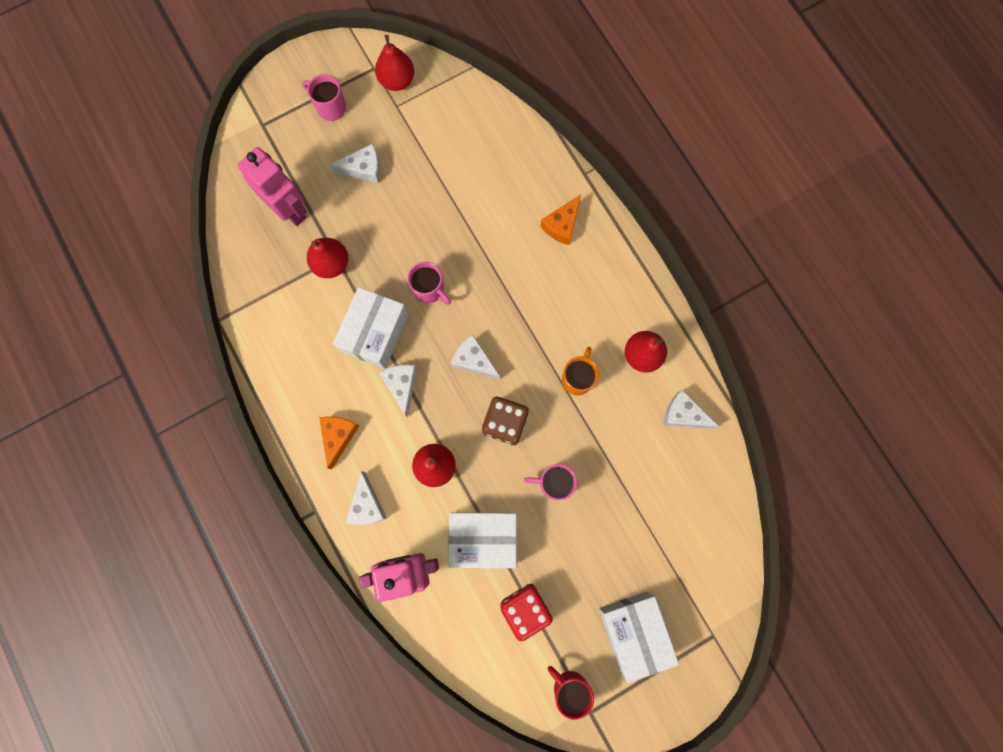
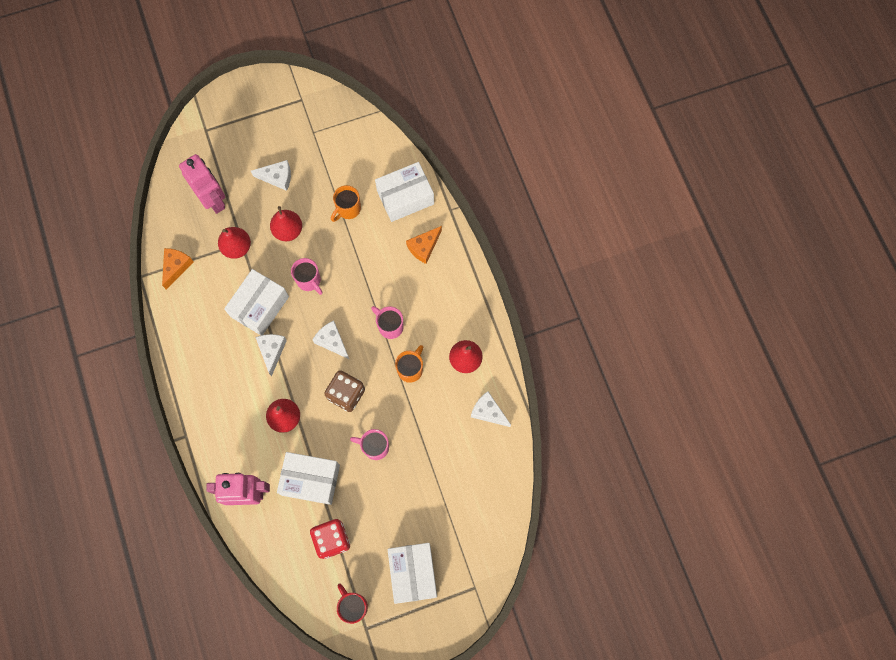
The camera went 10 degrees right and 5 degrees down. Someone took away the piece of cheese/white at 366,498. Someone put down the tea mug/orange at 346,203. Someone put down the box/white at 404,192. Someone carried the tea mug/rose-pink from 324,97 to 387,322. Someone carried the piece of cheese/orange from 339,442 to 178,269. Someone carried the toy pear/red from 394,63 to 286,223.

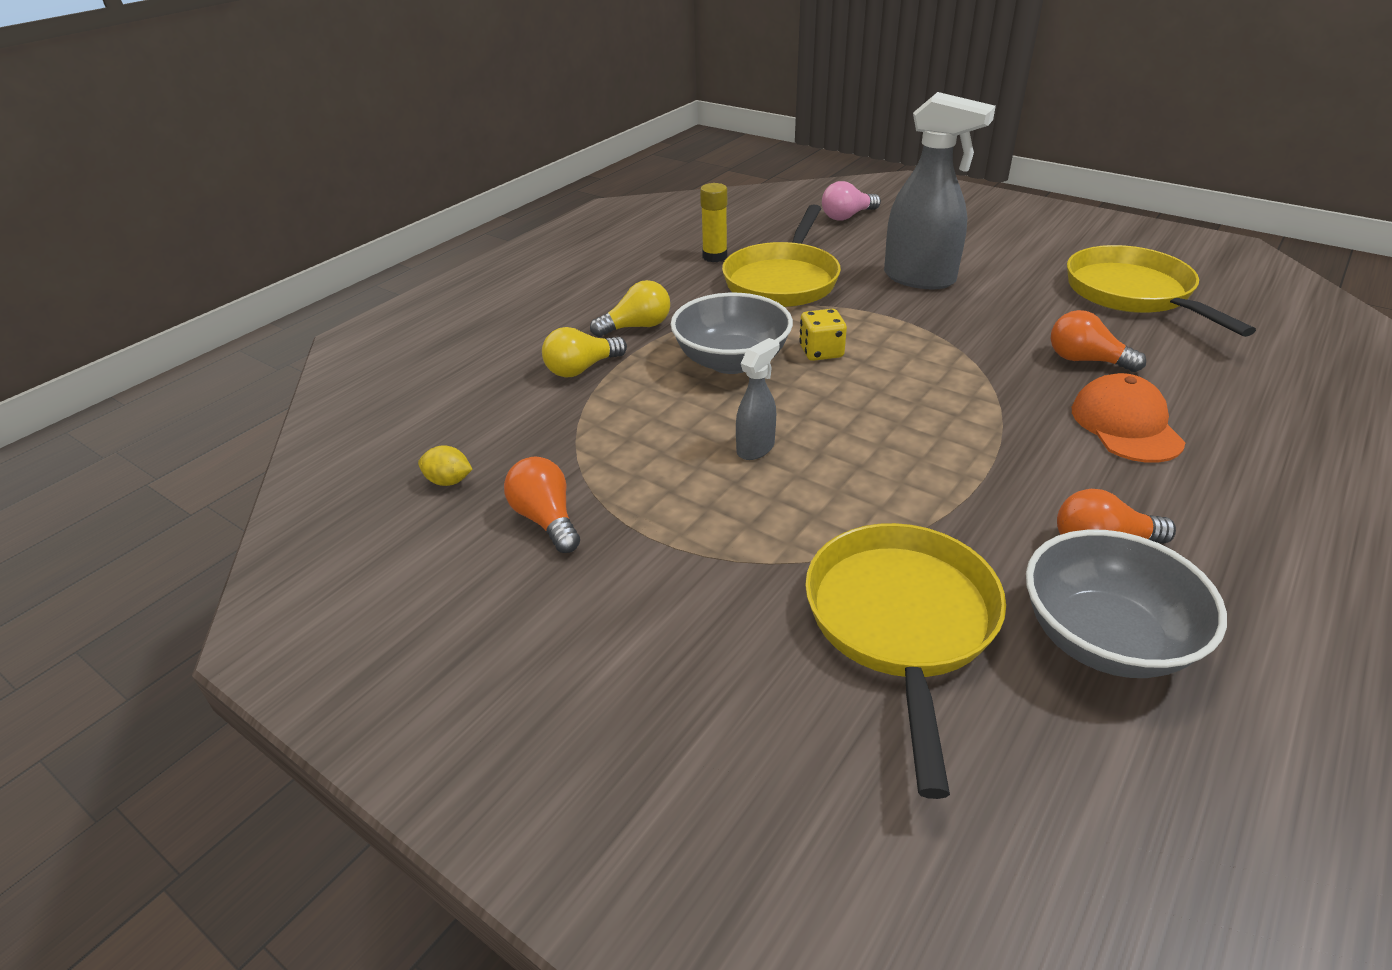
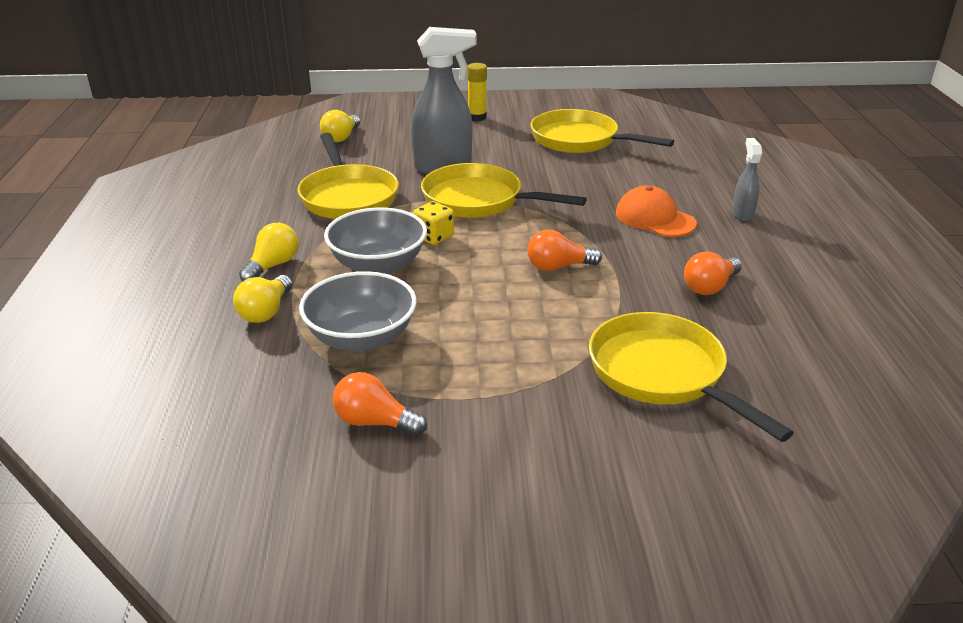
The camera went 40 degrees left and 5 degrees down. Someone took away the lemon/golden at 445,465. Someone put down the skillet/golden at 504,190. Someone carried the glue/golden from 713,222 to 477,92. Someone carried the spray cleaner/gray from 757,399 to 747,179. Someone carried the bowl/gray from 1126,604 to 358,311. Someone carried the lightbulb/orange from 1098,341 to 564,250. Someone repainted the lightbulb/rose-pink at 851,201, which became the lightbulb/golden at 340,126.

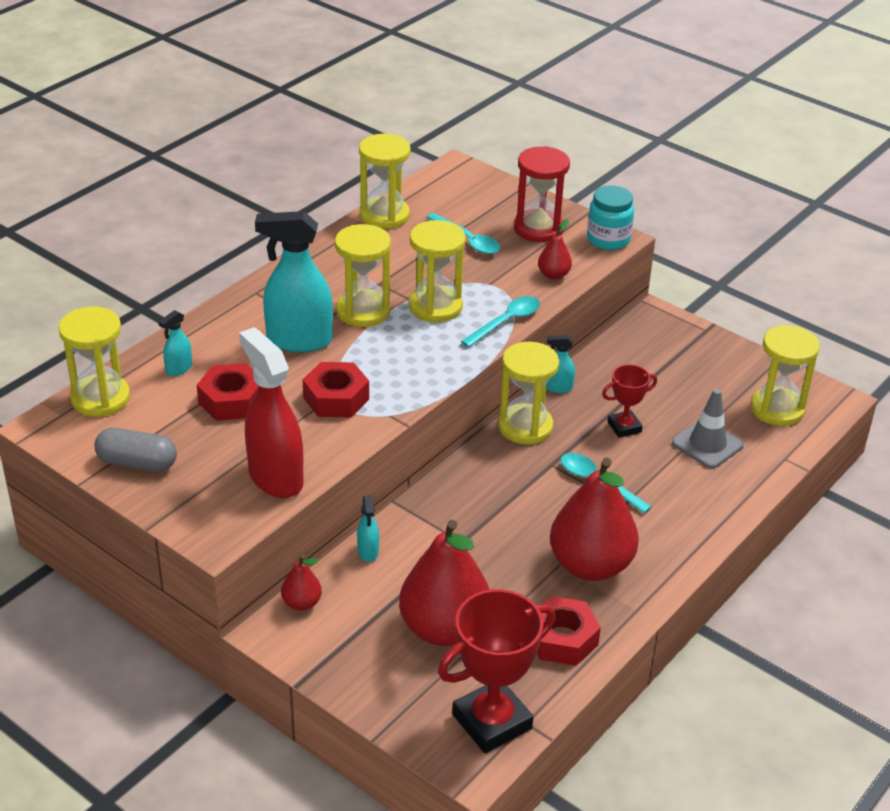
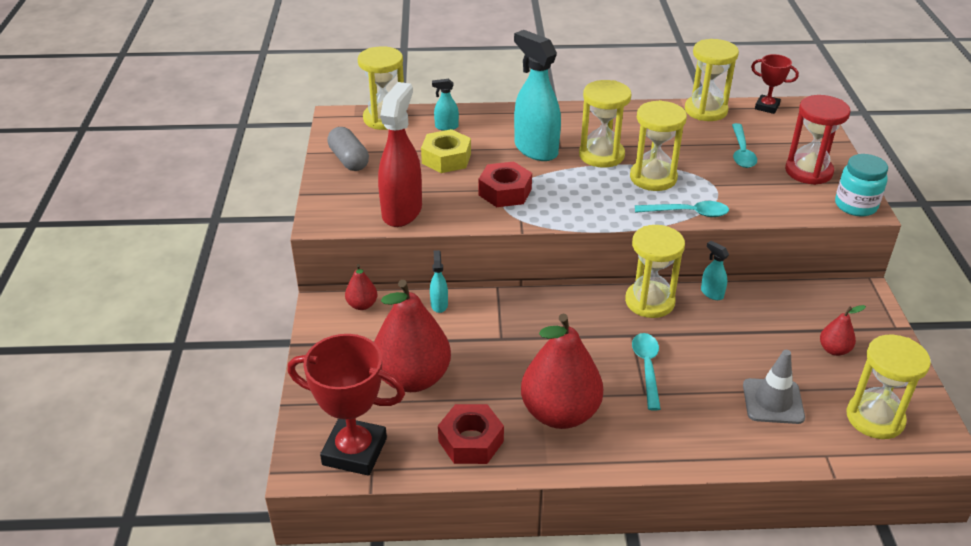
The camera went 50 degrees right and 0 degrees up. Someone carried the toy pear/red from 555,249 to 843,330. Someone carried the award cup/red from 629,401 to 775,84. Someone repainted the hex nut/red at 228,392, which became the hex nut/golden at 446,151. Someone rotated the spray cleaner/teal at 368,528 by 135 degrees clockwise.

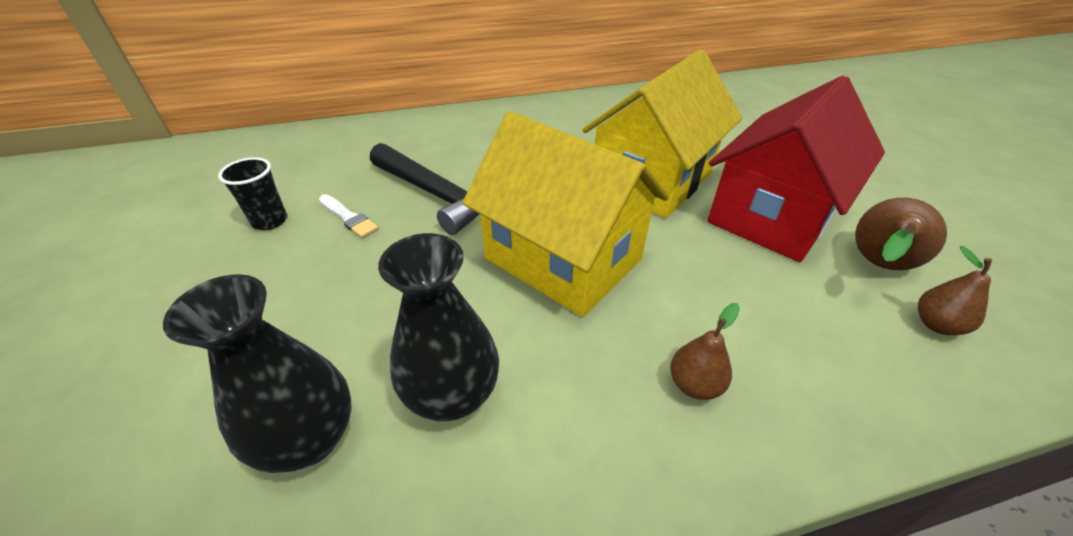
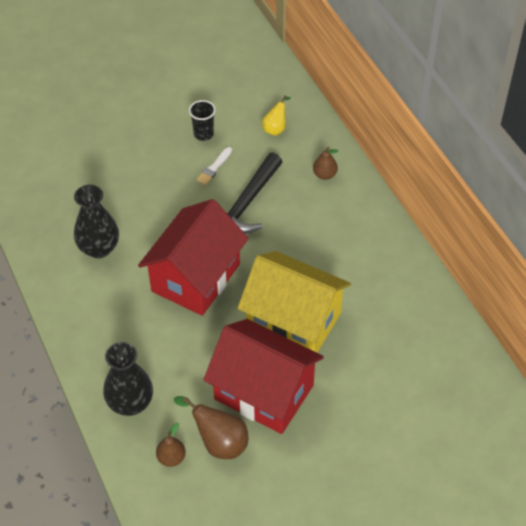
The camera went 80 degrees right and 10 degrees up. Someone put down the toy pear/golden at 276,115. Someone carried the tall vase/ebony from 257,373 to 128,379. Someone carried the toy pear/brown from 705,351 to 325,163. Someone repainted the house/golden at 565,214, which became the house/red at 193,257.

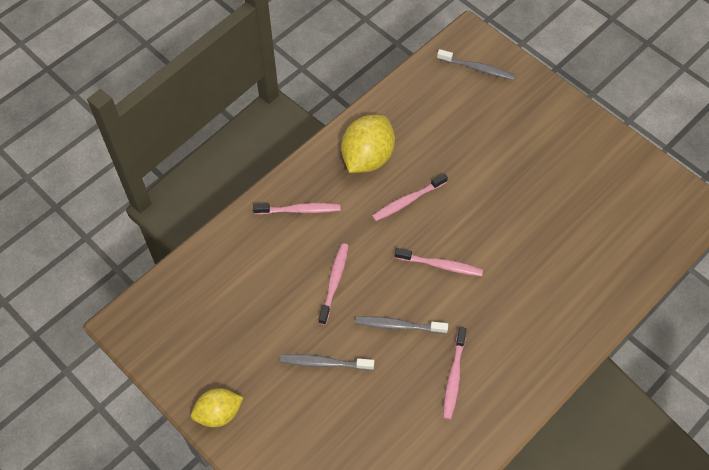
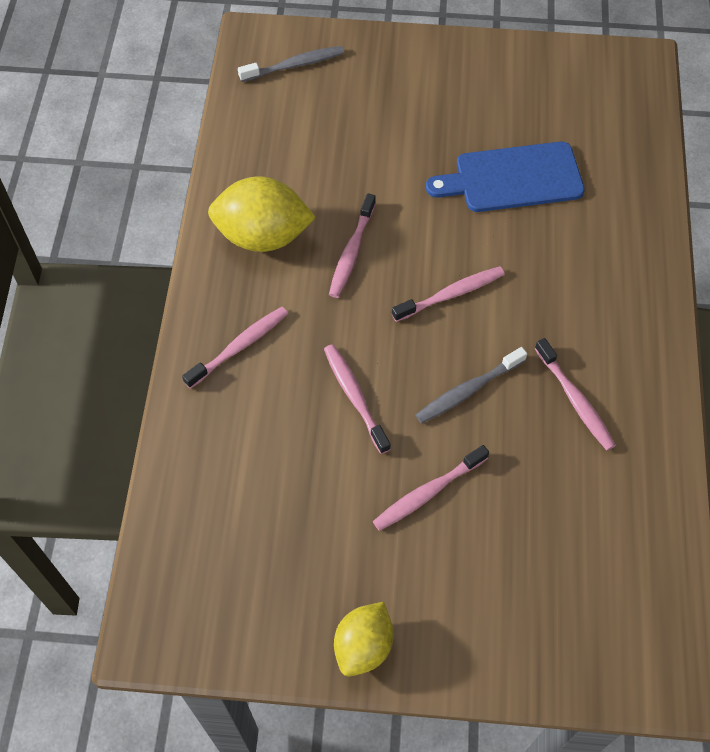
The camera went 40 degrees left and 0 degrees up. Someone put down the cutting board/blue at 505,176. Someone repainted the dental brush/gray at 327,362, which became the dental brush/rose-pink at 431,488. Someone rotated the lemon/golden at 368,144 by 75 degrees counterclockwise.

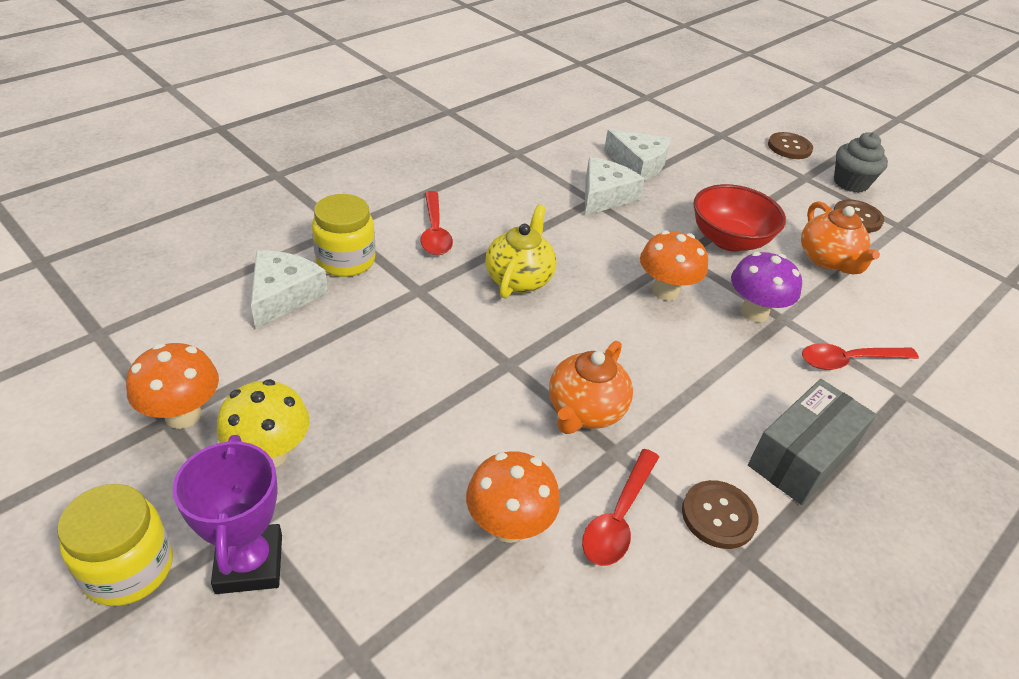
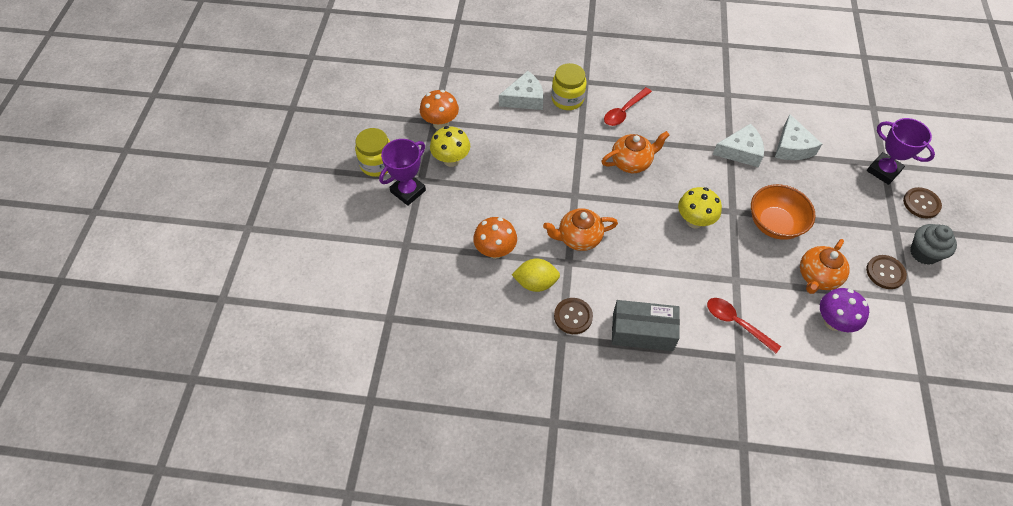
The camera went 55 degrees right and 15 degrees up. Someone put down the award cup/royal purple at 901,151. Someone carried the mushroom/royal purple from 766,287 to 844,310. Someone swapped the spoon/red at 620,507 for the lemon/golden at 536,275. Someone repainted the tea pot/golden at 521,252, which became the tea pot/orange at 635,152. Someone repainted the mushroom/orange at 674,265, which became the mushroom/golden at 700,207. Someone repainted the bowl/red at 739,217, which became the bowl/orange at 783,212.

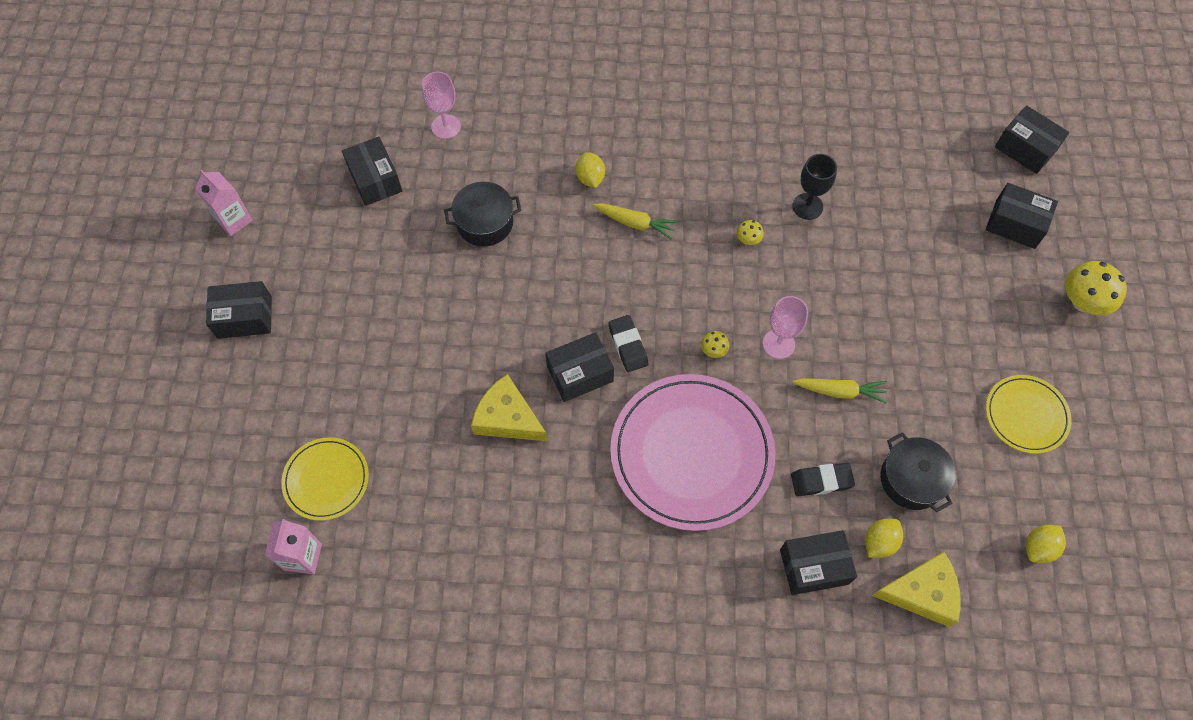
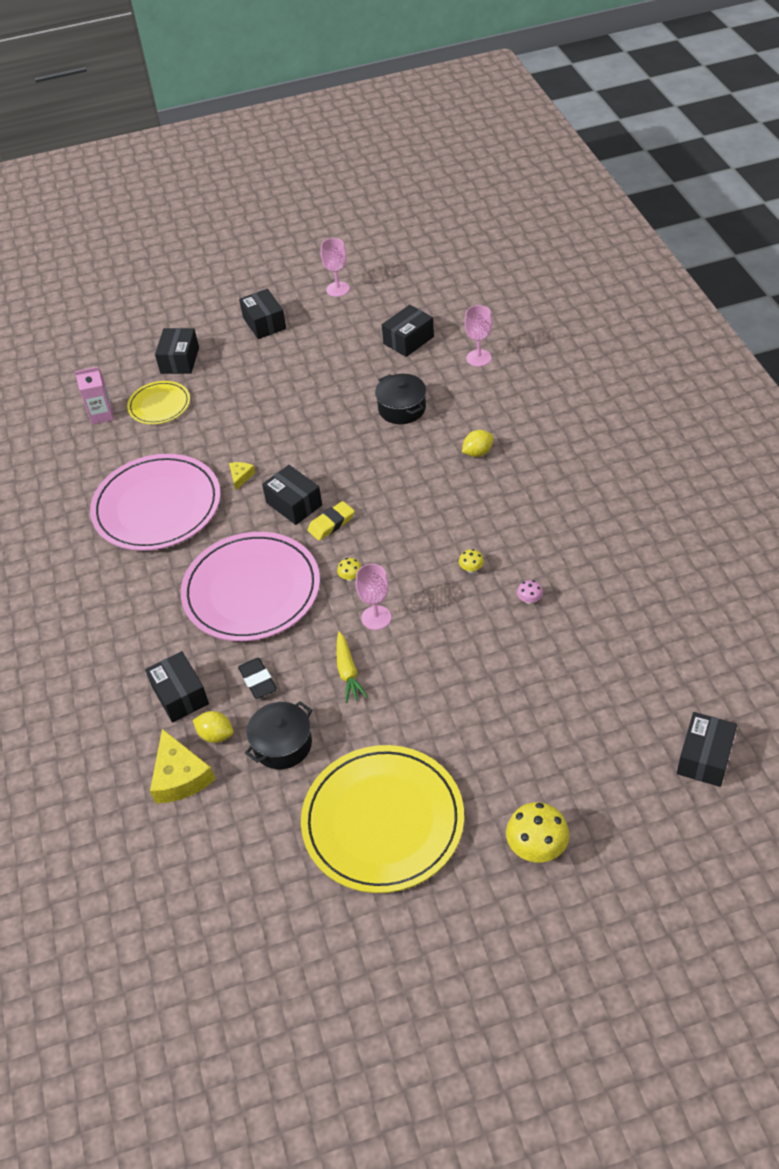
The camera went 75 degrees right and 15 degrees down. Someone took away the carrot/golden at 635,221. Someone took away the lemon/golden at 1046,544. Someone put down the dinner plate/rose-pink at 155,502. Someone carried the box/ebony from 1022,216 to 177,351. Someone swapped the milk carton/rose-pink at 224,203 for the wine glass/rose-pink at 335,267. Someone swapped the wine glass/ebony at 814,187 for the mushroom/rose-pink at 530,592. Someone repainted the pencil eraser/ebony at 628,343, which became the pencil eraser/golden at 331,521. Someone scaled the piece of cheese/golden at 509,407 by 0.51. Someone scaled the dinner plate/golden at 1029,414 by 1.92.

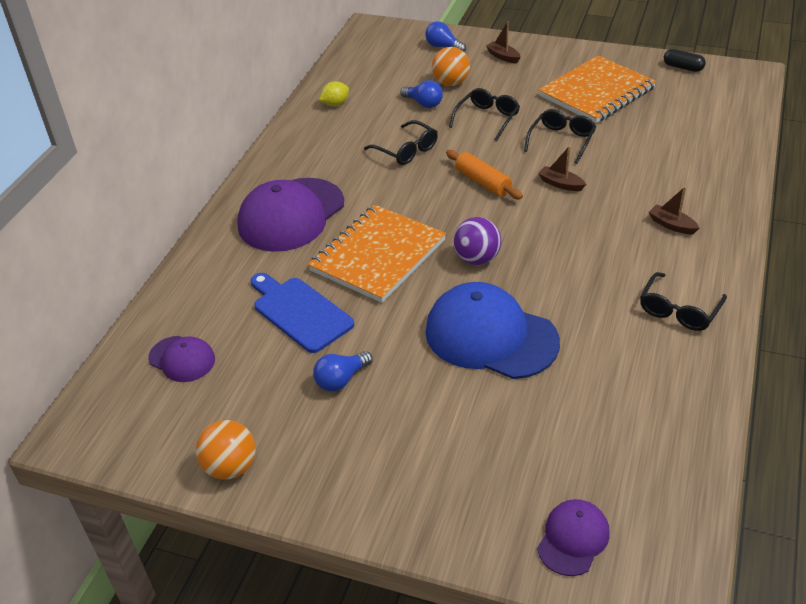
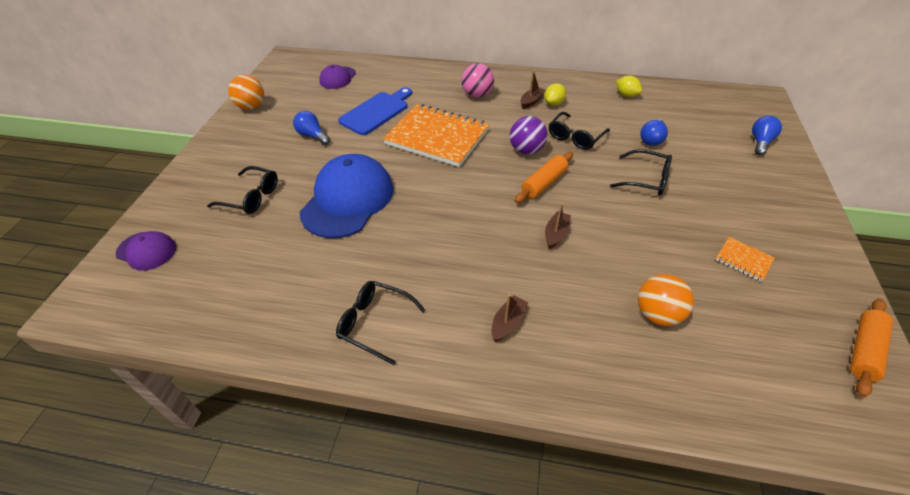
The camera went 80 degrees right and 5 degrees up. Someone put down the lemon/golden at 555,94. Someone carried the sphere/orange from 451,66 to 666,300. Someone carried the sphere/royal purple from 477,241 to 528,135. Someone carried the boat/brown from 503,42 to 533,89. Someone carried the eyeglasses/ebony from 560,136 to 242,190. Someone swapped the cap/royal purple at 290,215 for the sphere/rose-pink at 477,80. Someone swapped the capsule/ebony at 685,60 for the pastry roller/orange at 871,347. Someone scaled the notepad/orange at 597,89 by 0.42.

